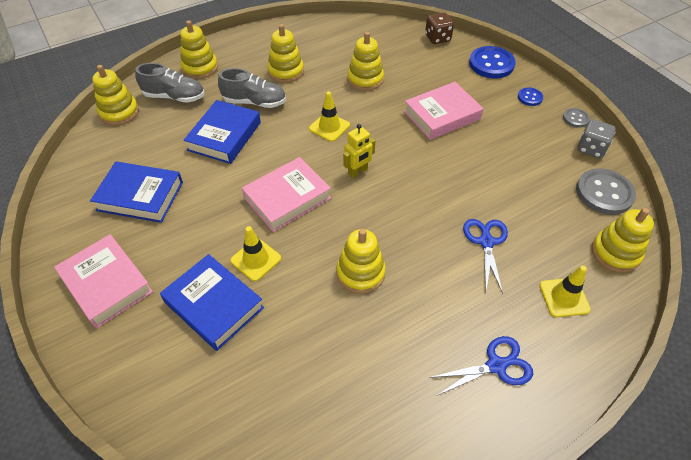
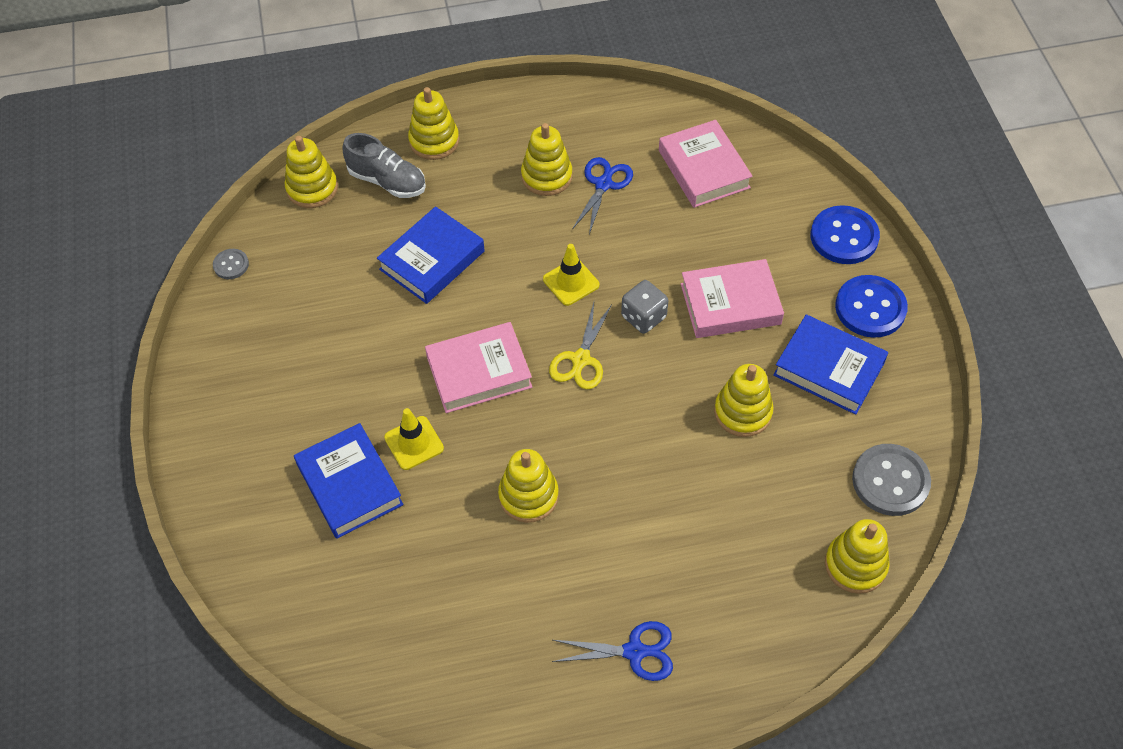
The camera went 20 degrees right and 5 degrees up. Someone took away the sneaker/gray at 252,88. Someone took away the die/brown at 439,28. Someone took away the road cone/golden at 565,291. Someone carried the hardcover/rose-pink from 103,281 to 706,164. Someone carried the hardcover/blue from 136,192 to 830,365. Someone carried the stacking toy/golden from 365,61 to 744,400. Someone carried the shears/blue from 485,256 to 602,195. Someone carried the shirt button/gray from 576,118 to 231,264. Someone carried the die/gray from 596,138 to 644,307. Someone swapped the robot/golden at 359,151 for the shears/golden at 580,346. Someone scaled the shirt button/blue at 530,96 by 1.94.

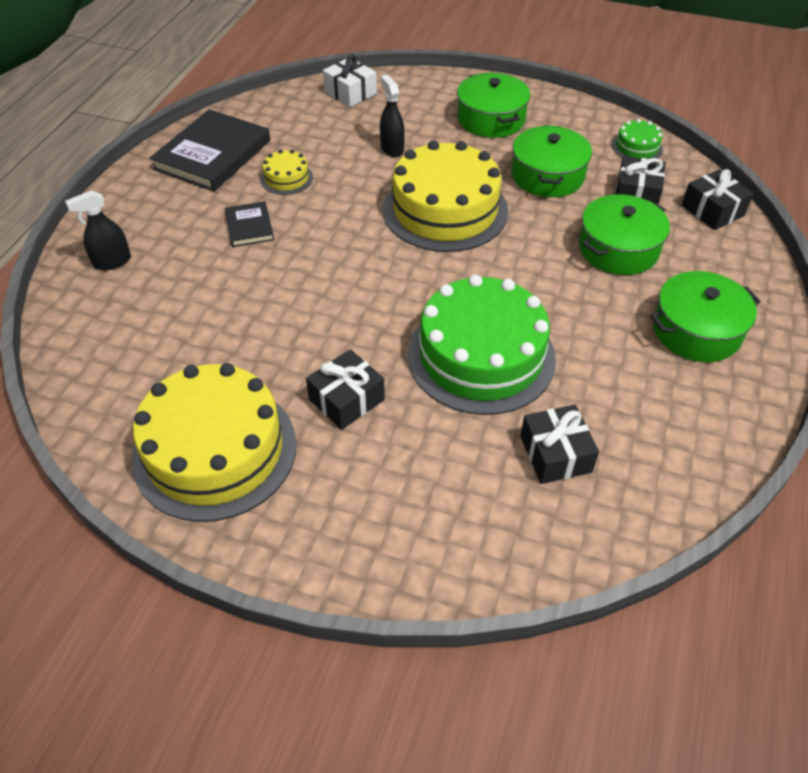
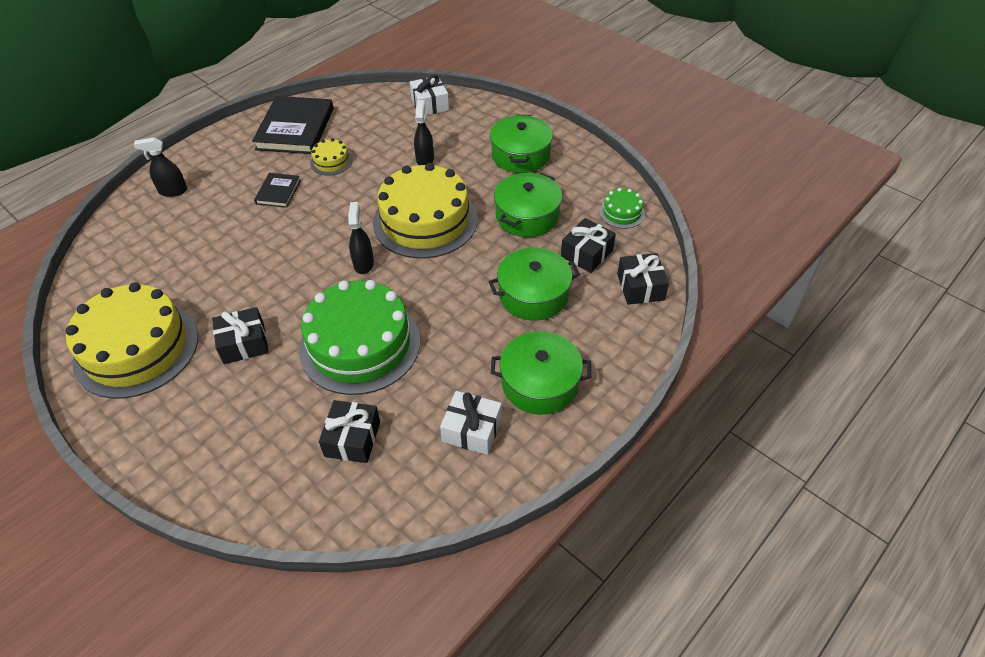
The camera went 25 degrees right and 0 degrees up. Someone put down the spray cleaner/ebony at 361,238. Someone put down the present/white at 471,423. Someone rotated the hardcover/ebony at 210,150 by 45 degrees counterclockwise.

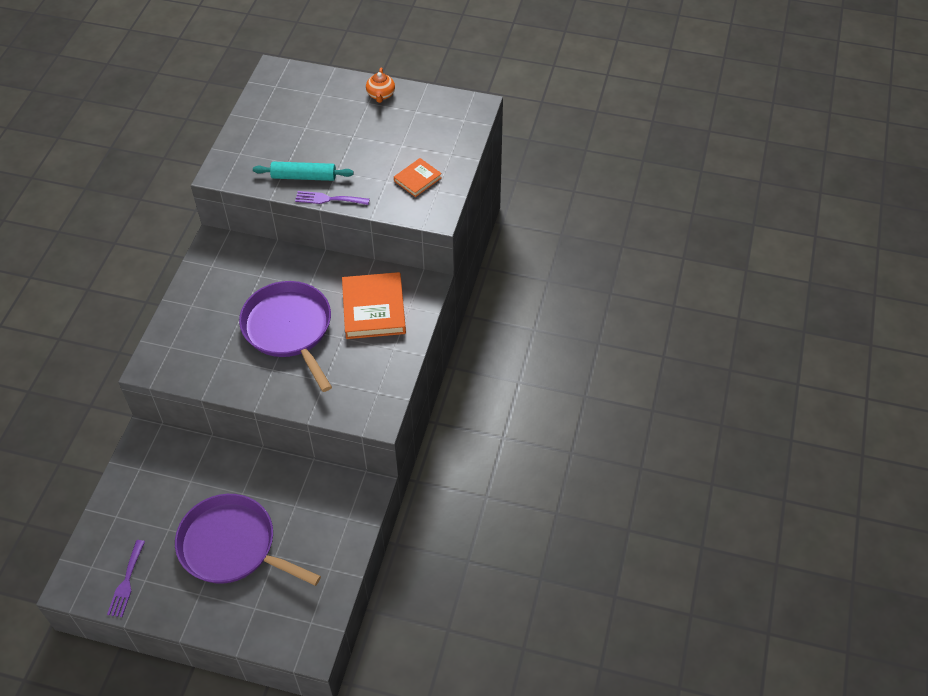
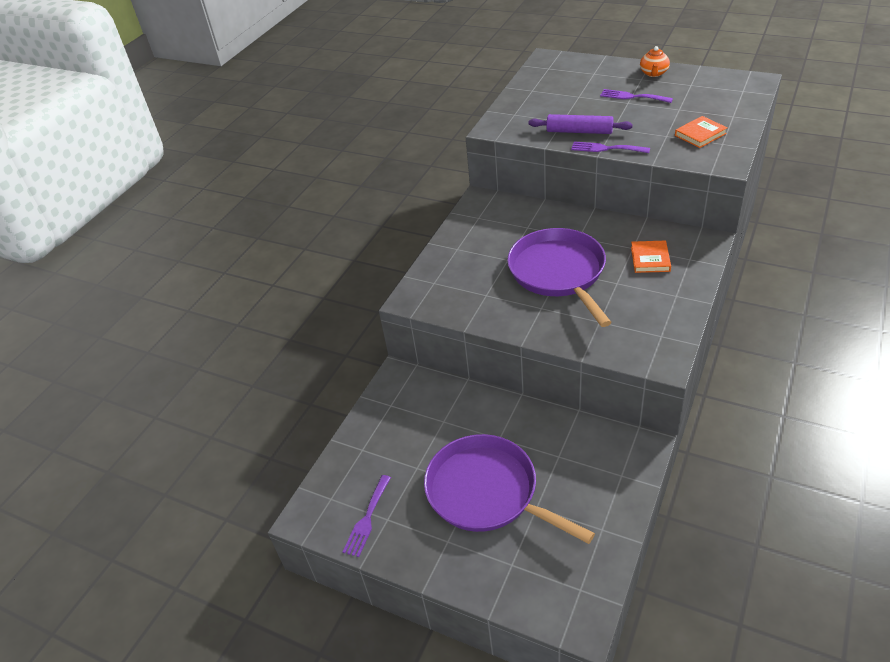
The camera went 15 degrees right and 10 degrees down. Someone put down the table fork/royal purple at 636,96. Someone repainted the pastry roller/teal at 303,171, which became the pastry roller/royal purple at 581,124. Someone scaled the hardcover/orange at 374,305 by 0.54.

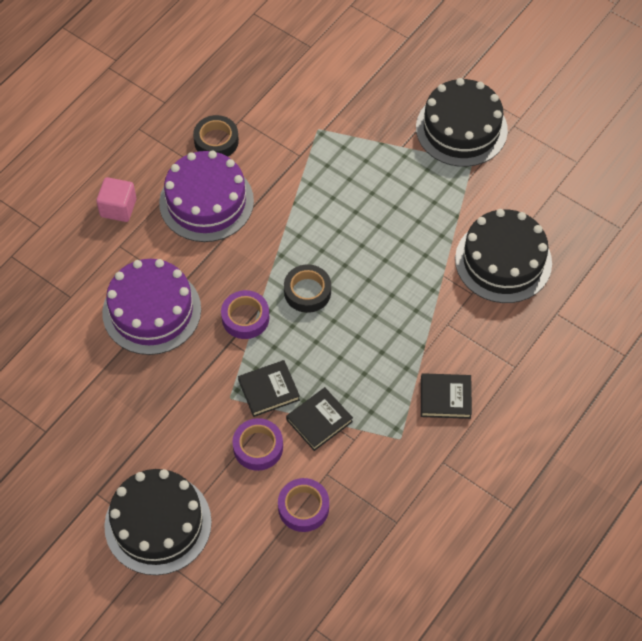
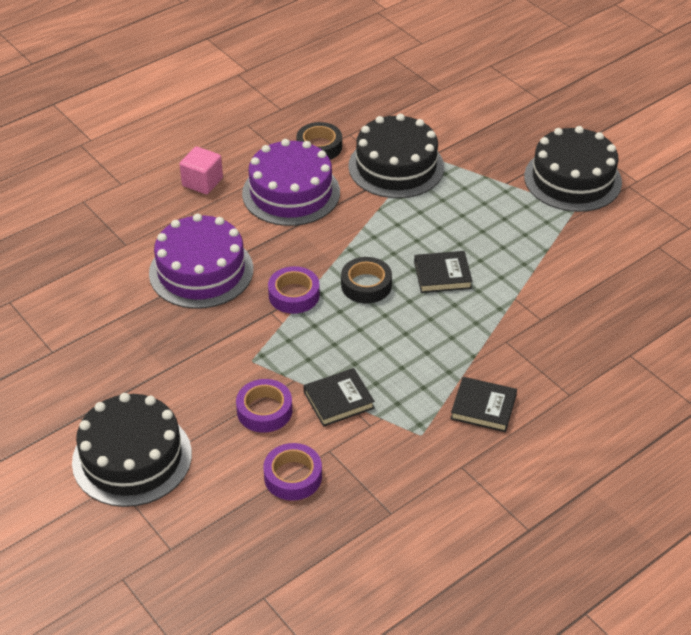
The camera went 15 degrees right and 15 degrees down. Someone carried the hardcover/ebony from 269,388 to 443,272. Someone carried the gateau/ebony from 503,256 to 396,156.

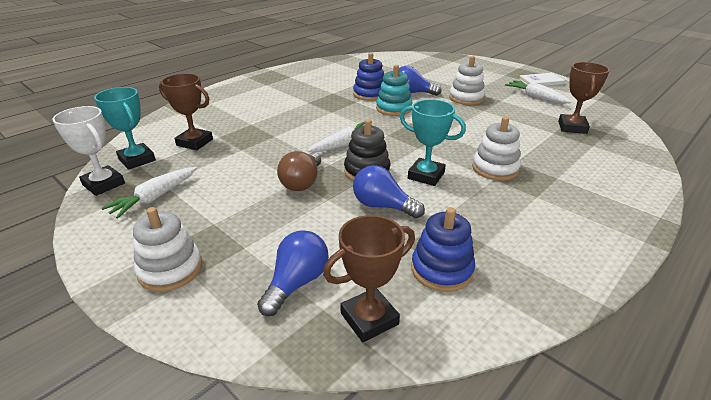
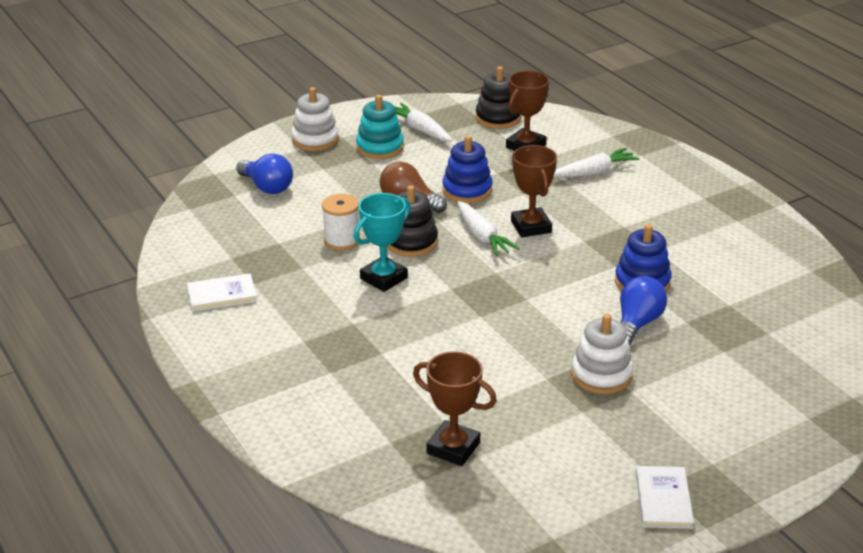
The camera went 105 degrees right and 0 degrees up. Someone took away the award cup/white at 89,151. Someone took away the stacking toy/white at 496,149. Someone put down the hardcover/white at 222,292. Someone carried the award cup/brown from 369,278 to 534,191. Someone carried the stacking toy/teal from 394,90 to 380,127. Someone carried the stacking toy/blue from 443,249 to 467,169. Someone carried the carrot/white from 538,92 to 596,163. Someone swapped the award cup/teal at 125,128 for the stacking toy/ebony at 498,97. Someone swapped the lightbulb/blue at 389,191 for the spool/white at 341,222.

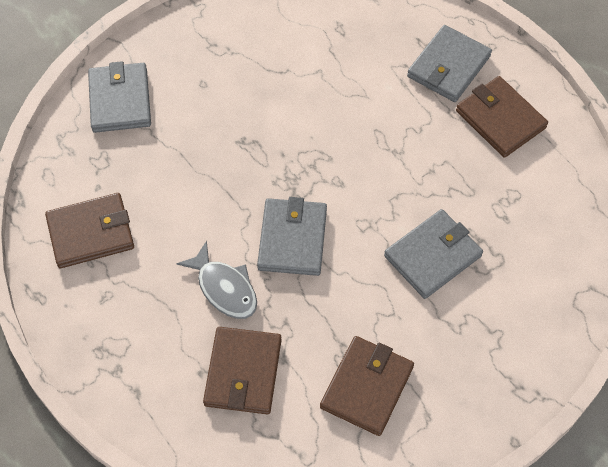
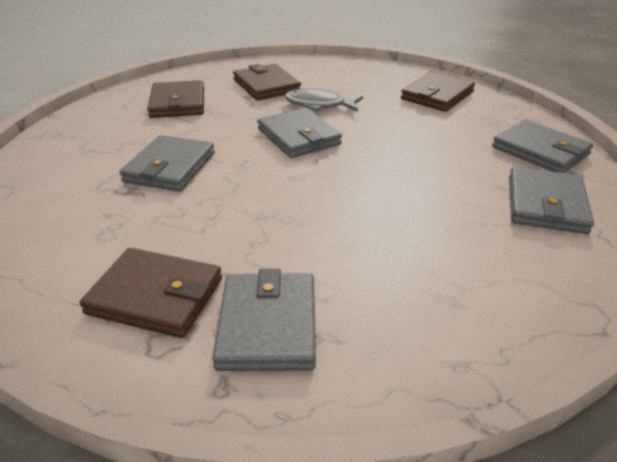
The camera went 145 degrees right and 25 degrees down. Someone put down the wallet/gray at 551,200.

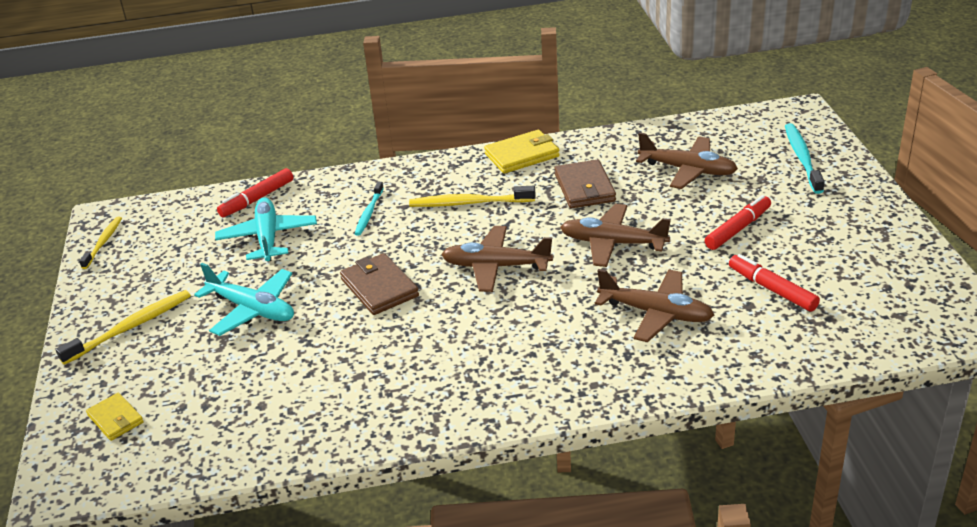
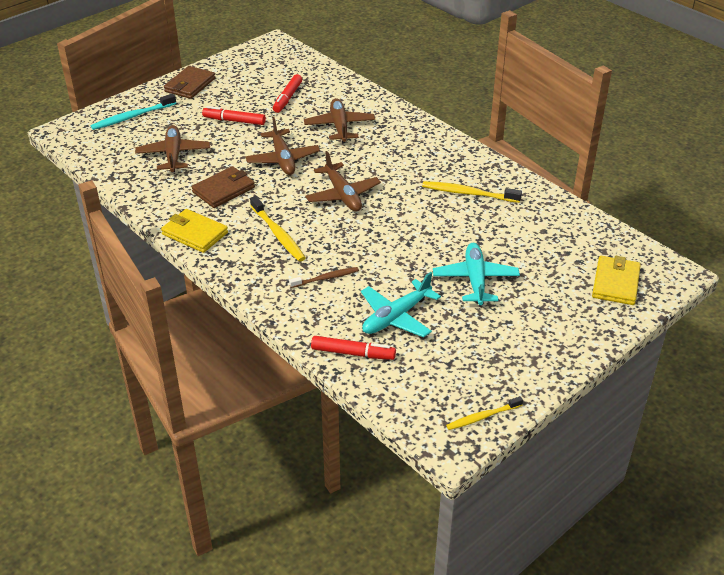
The camera went 125 degrees left and 5 degrees up. Someone carried the dental brush/golden from 123,327 to 472,192. Someone carried the wallet/brown from 379,284 to 189,82. Someone repainted the dental brush/teal at 369,209, which became the dental brush/brown at 324,277. Someone scaled the wallet/golden at 115,417 by 1.59.

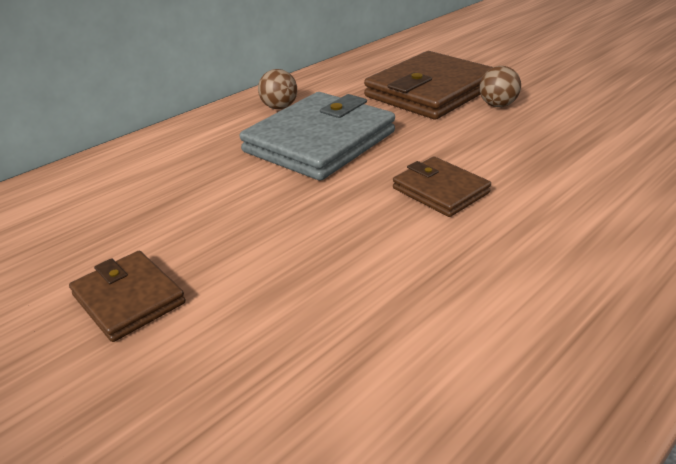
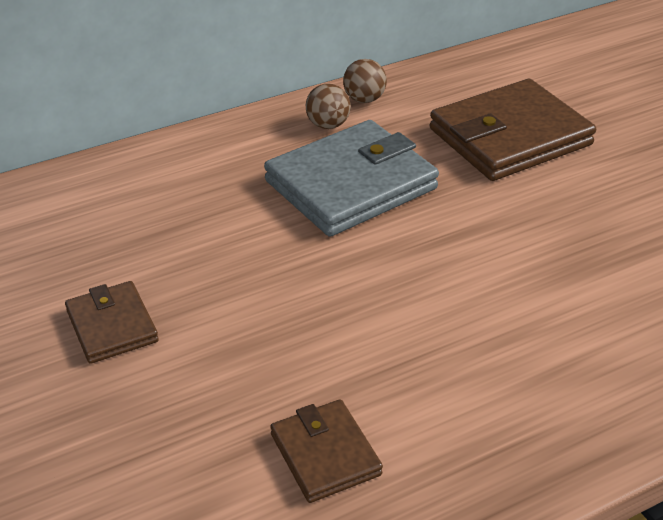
The camera went 15 degrees right and 5 degrees up. Someone carried the wallet/brown from 442,187 to 326,451. Someone carried the sphere/brown from 500,86 to 365,81.

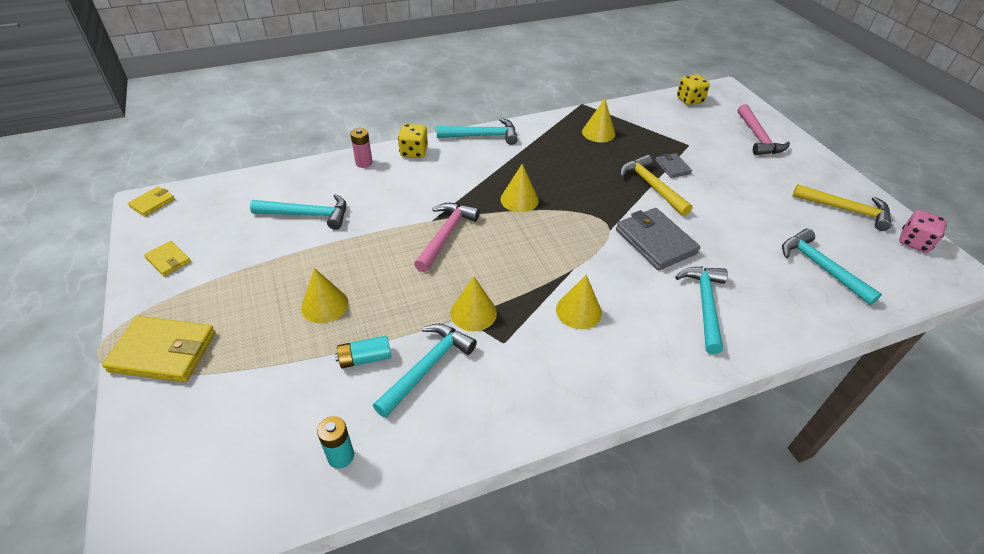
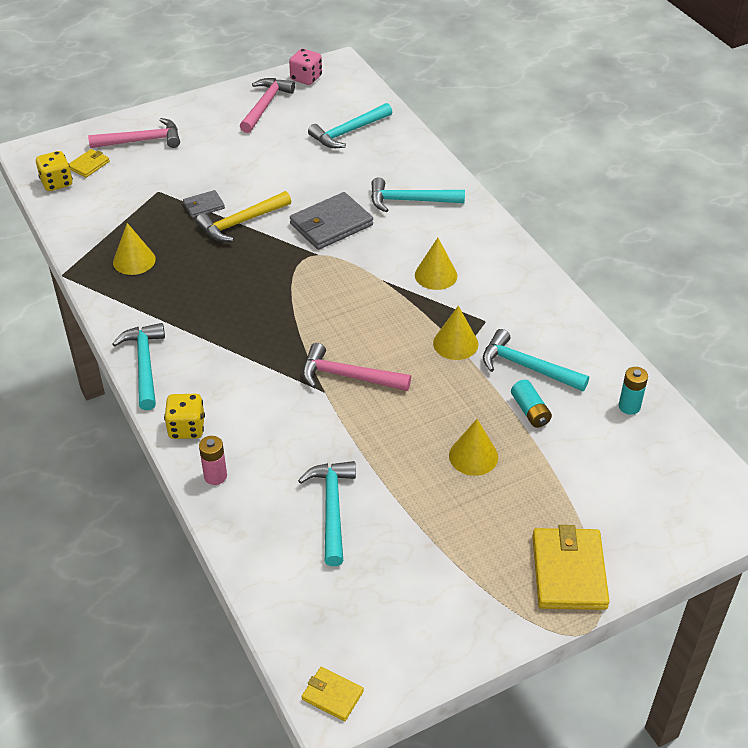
The camera went 95 degrees left and 0 degrees up. Someone took away the solid cone/golden at 520,188. Someone carried the wallet/golden from 167,258 to 89,163. Someone repainted the carpenter's hammer/golden at 841,207, which became the carpenter's hammer/rose-pink at 267,105.

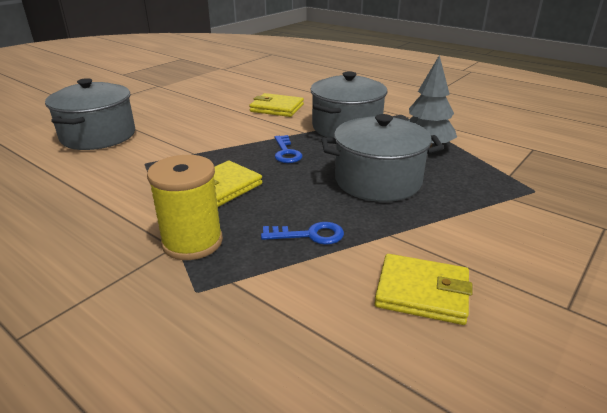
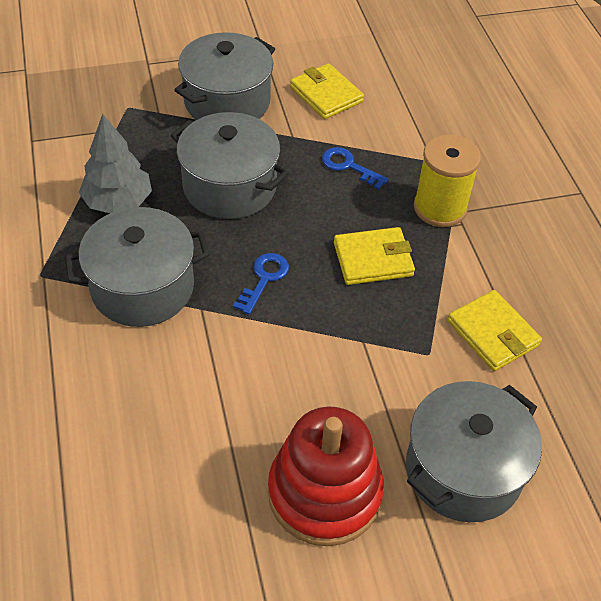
The camera went 145 degrees left and 20 degrees up. Someone put down the pot/gray at 225,76. Someone put down the stacking toy/red at 326,476. Someone carried the wallet/golden from 276,105 to 495,330.

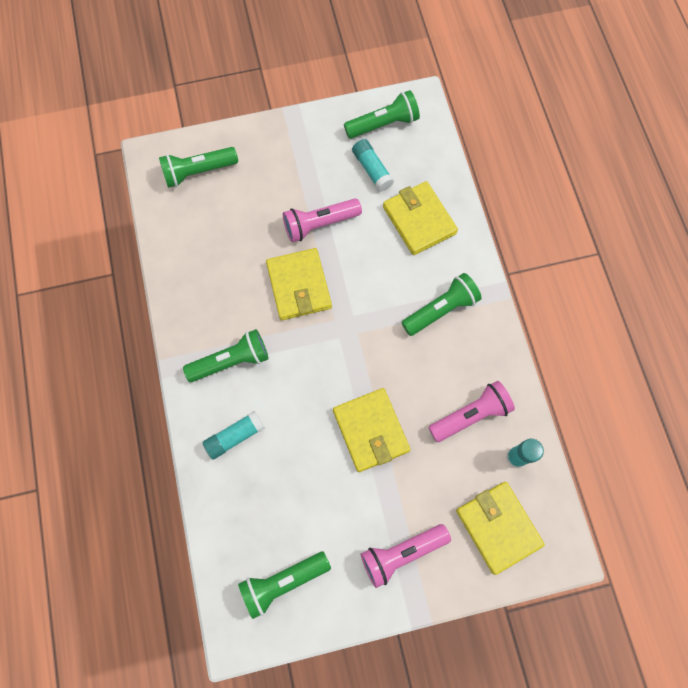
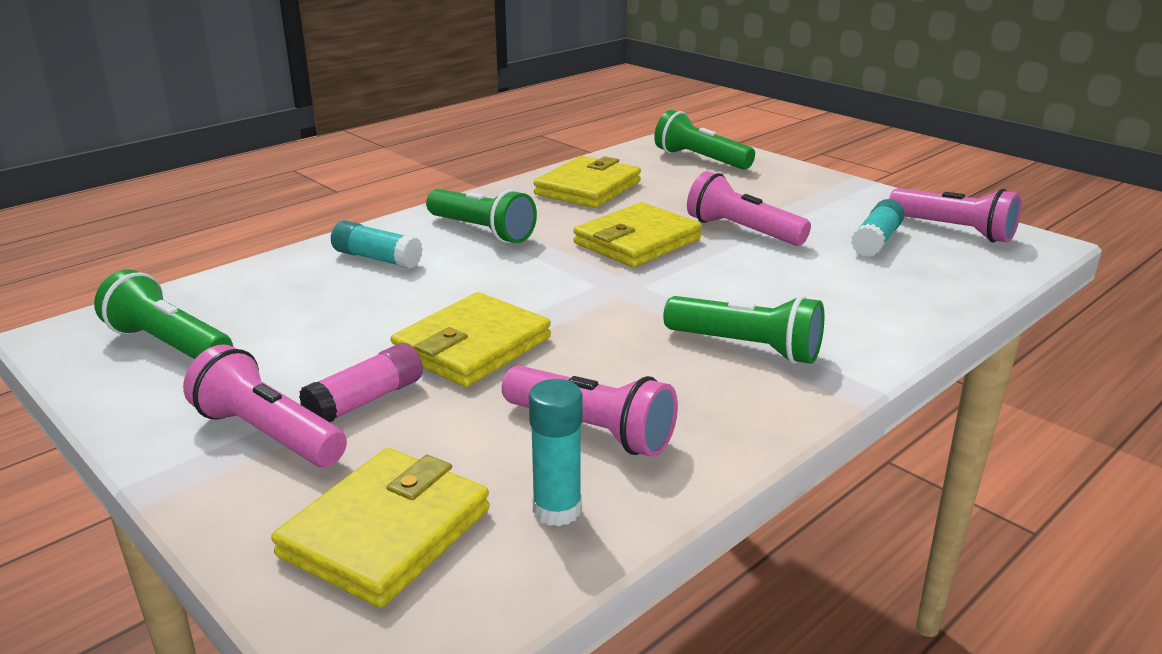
The camera went 60 degrees right and 45 degrees down. Someone put down the glue/rose-pink at 361,382. Someone carried the wallet/golden from 420,218 to 587,182. Someone repainted the pocket torch/emerald at 382,114, which became the pocket torch/rose-pink at 955,215.

